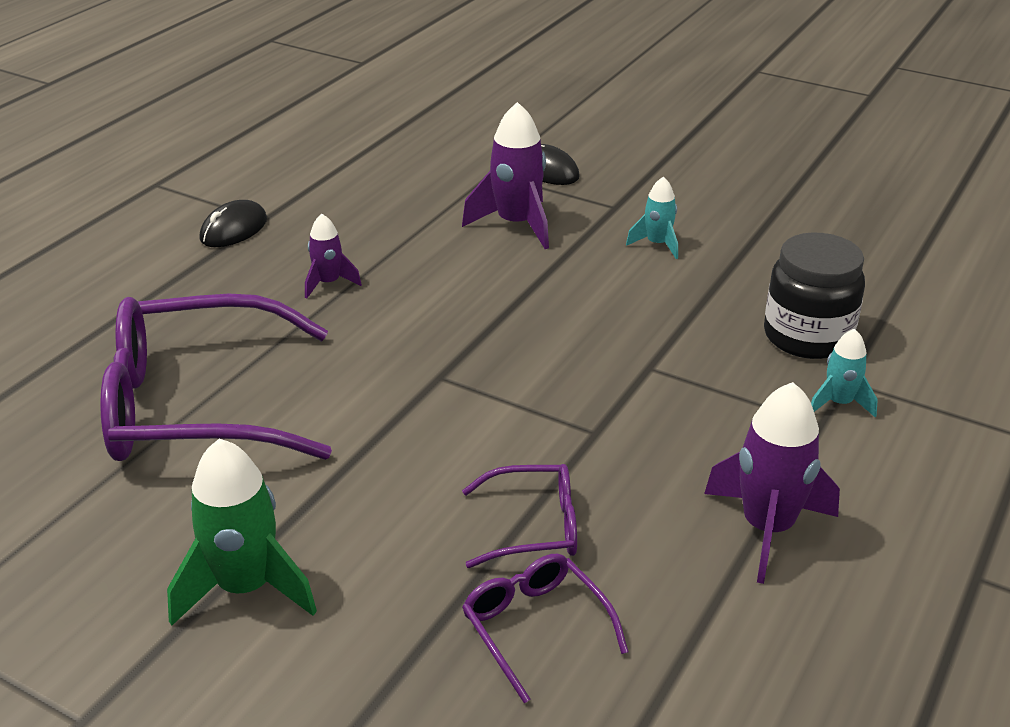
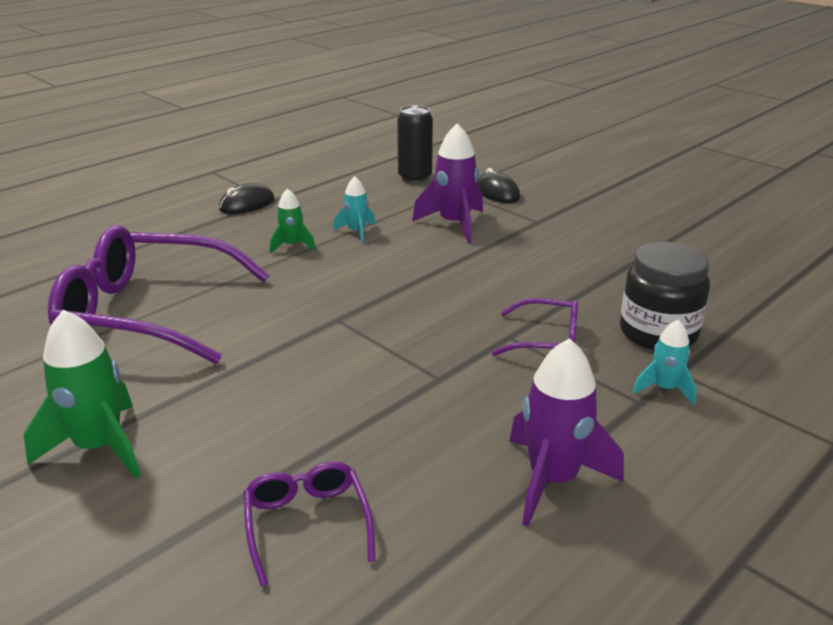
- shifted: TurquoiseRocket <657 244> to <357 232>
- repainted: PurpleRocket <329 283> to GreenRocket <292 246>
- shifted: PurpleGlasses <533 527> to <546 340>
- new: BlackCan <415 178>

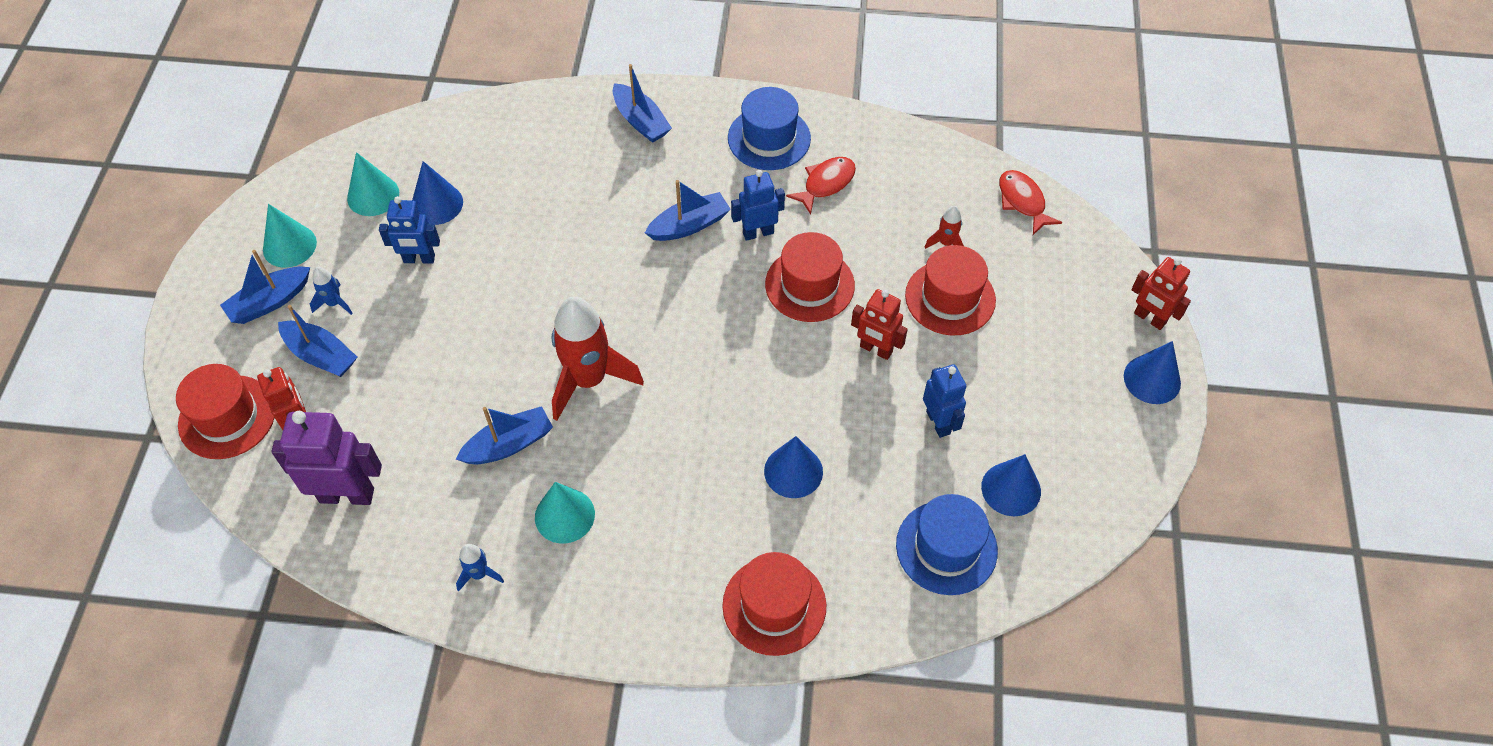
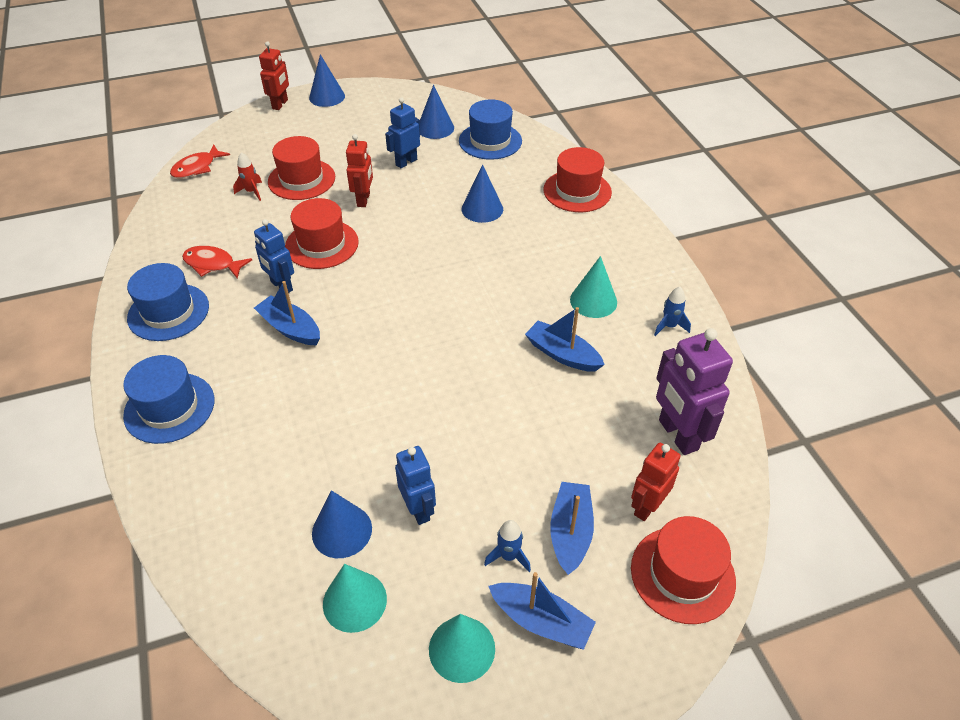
- swapped: BlueBoat <641 121> to BlueHat <169 408>
- gone: RedRocket <589 380>

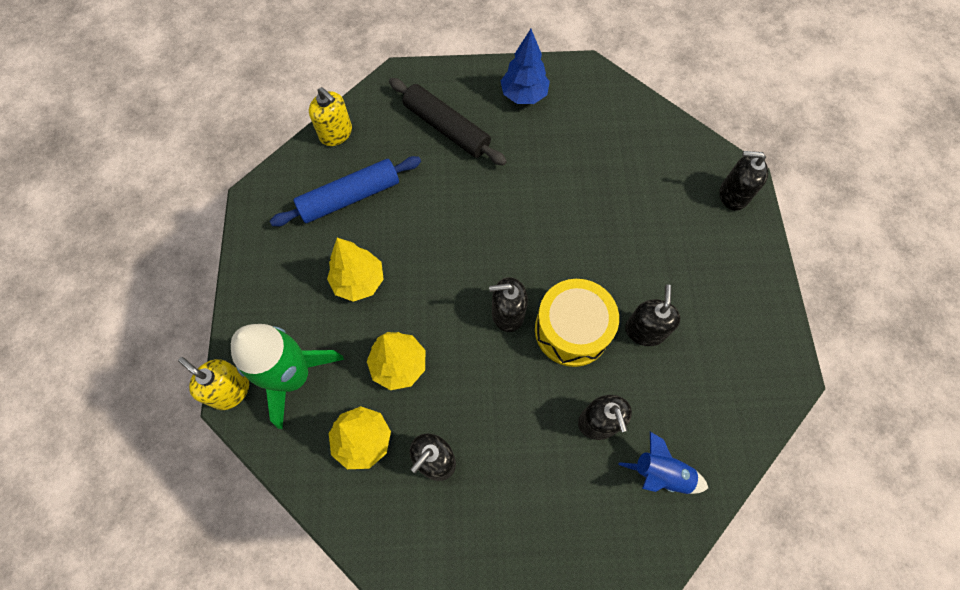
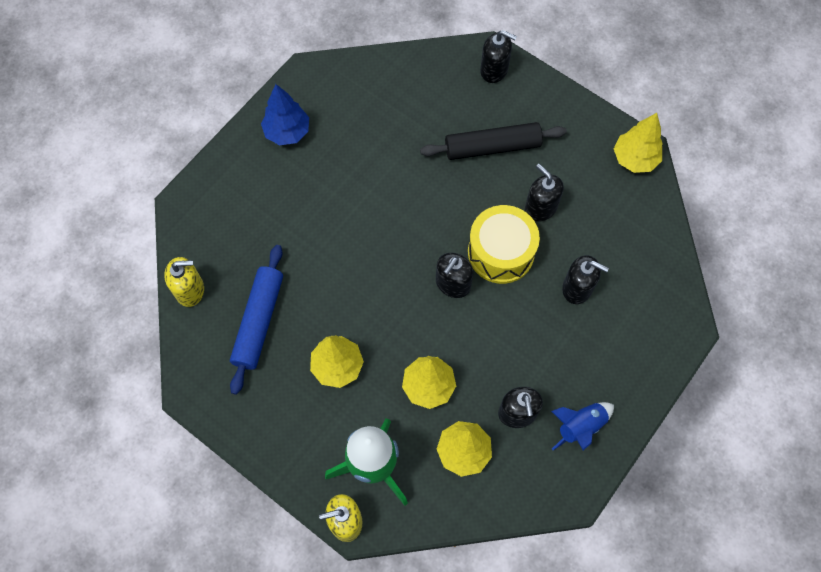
- shifted: BlackRollingPin <447 128> to <492 147>
- rotated: BlackSoapDispenser <733 195> = <494 70> 120 degrees counterclockwise
- shifted: BlueRocket <661 473> to <580 426>
- new: YellowTree <634 159>

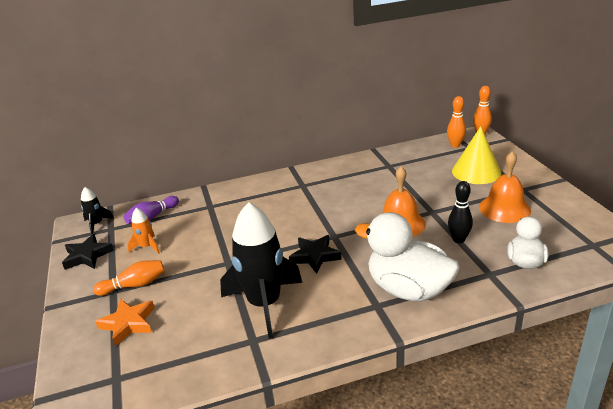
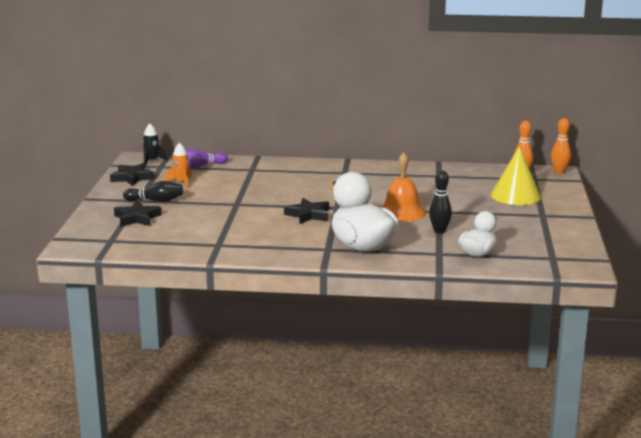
- gone: OrangeBell <504 208>
- gone: BlackRocket <264 304>
- repainted: OrangeBowlingPin <134 285> to BlackBowlingPin <156 201>
- repainted: OrangeStar <128 324> to BlackStar <137 218>

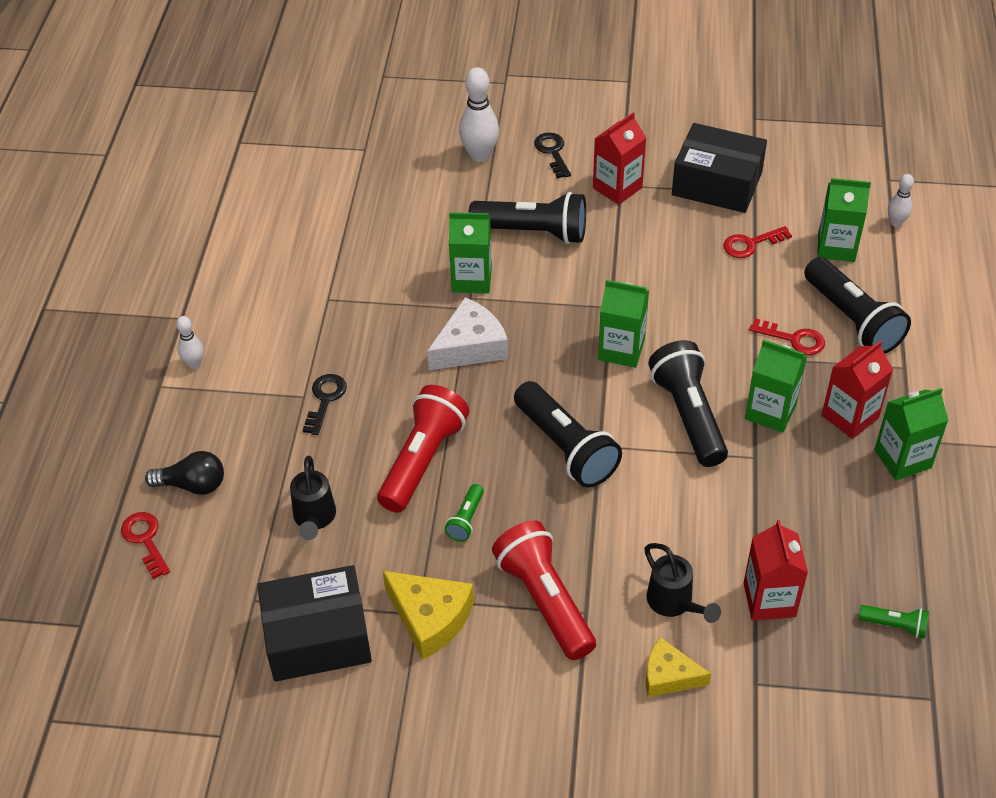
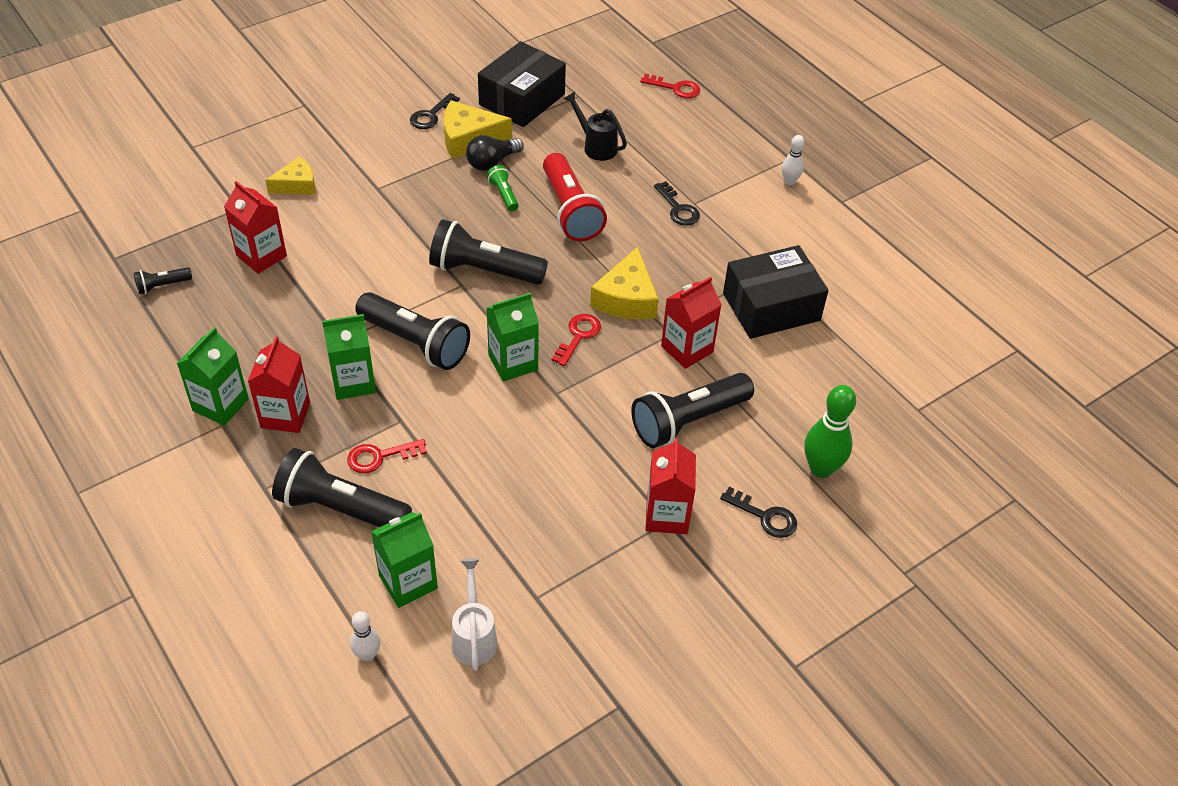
- repainted: WhiteBowlingPin <480 155> to GreenBowlingPin <821 468>
- shifted: BlackBox <717 183> to <771 307>
- repainted: GreenCarton <471 279> to RedCarton <687 349>
- shifted: RedKey <751 244> to <578 336>
- repainted: WhiteCheese <470 346> to YellowCheese <627 298>
- shifted: BlackLightBulb <193 485> to <492 162>
- gone: RedFlashlight <545 600>
- gone: BlackWateringCan <674 604>
- repainted: GreenFlashlight <895 625> to BlackFlashlight <162 286>
- new: BlackKey <431 115>
- new: WhiteWateringCan <474 636>

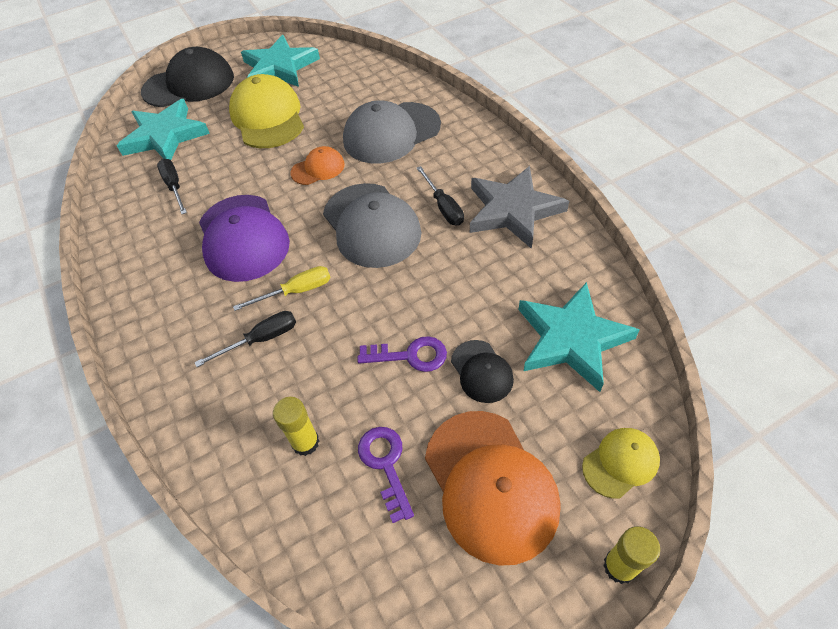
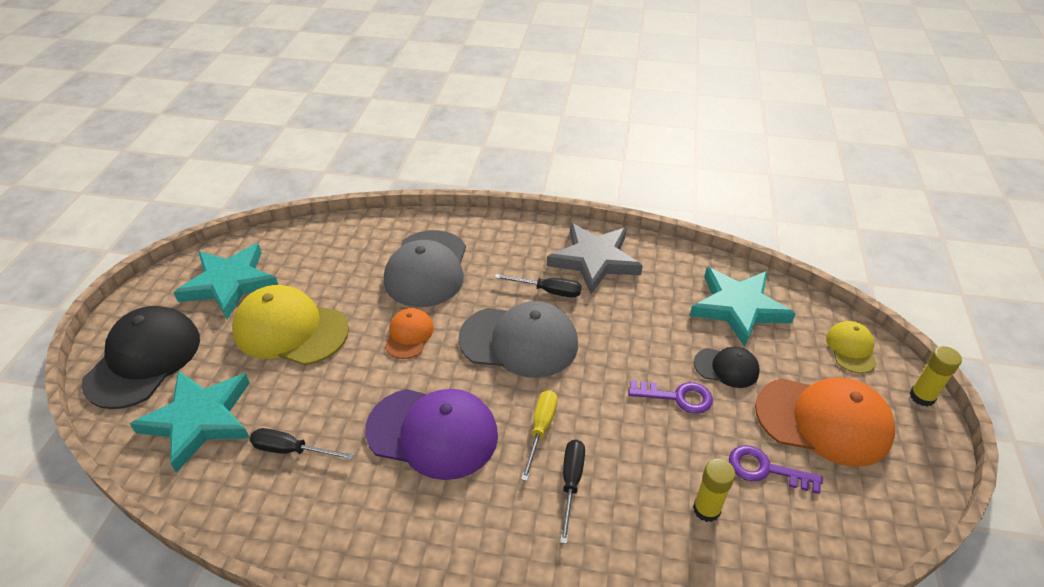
- rotated: PurpleKey <410 355> = <677 397> 60 degrees clockwise

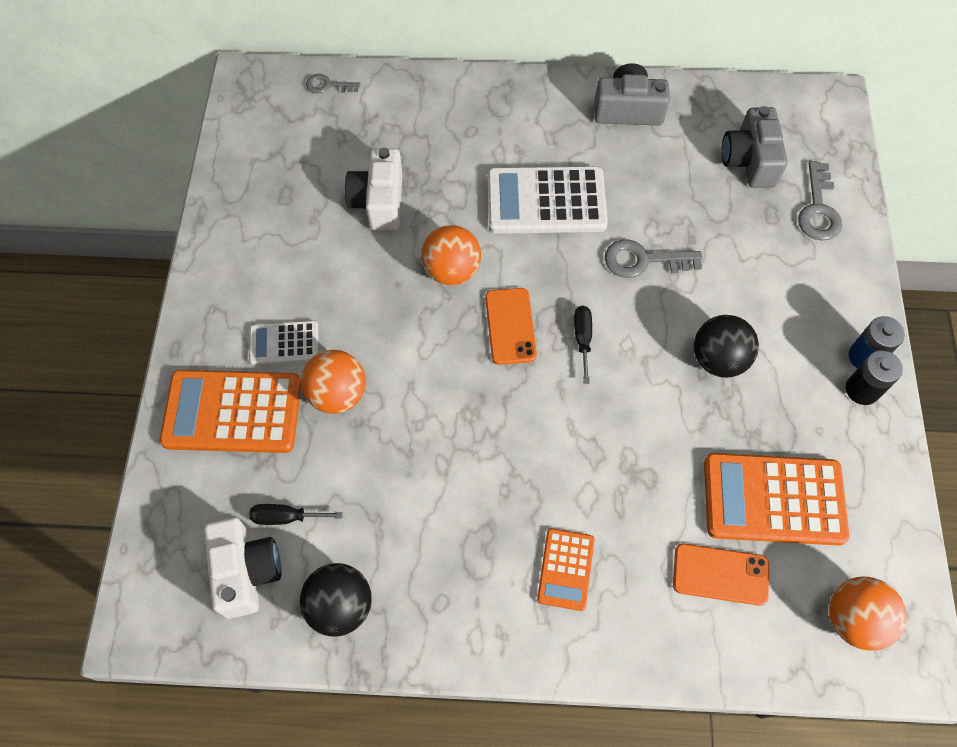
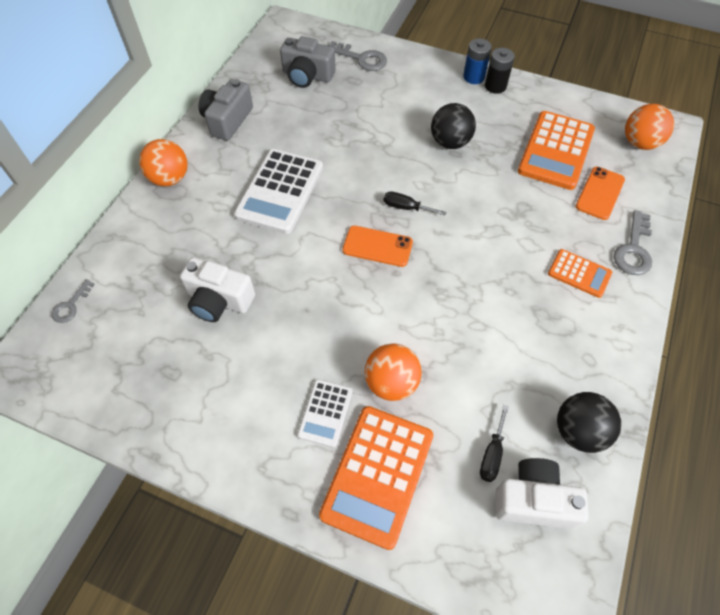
- shifted: OrangeBall <452 271> to <170 178>
- shifted: GreyKey <644 260> to <633 249>

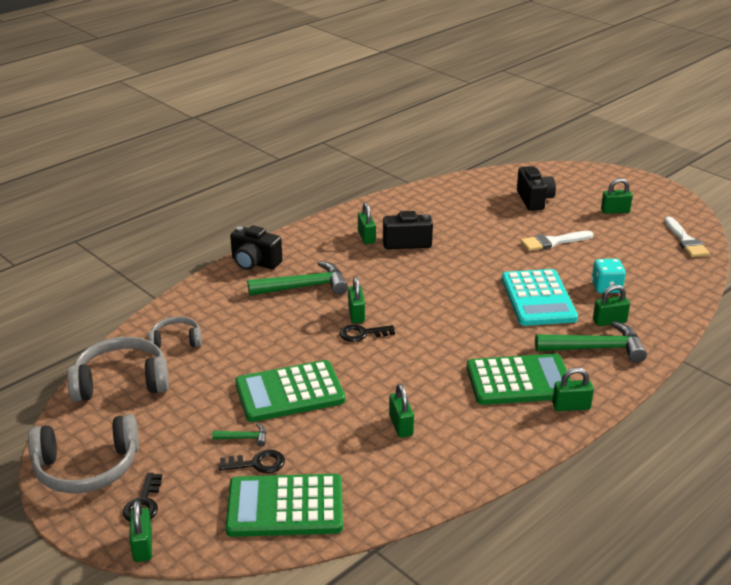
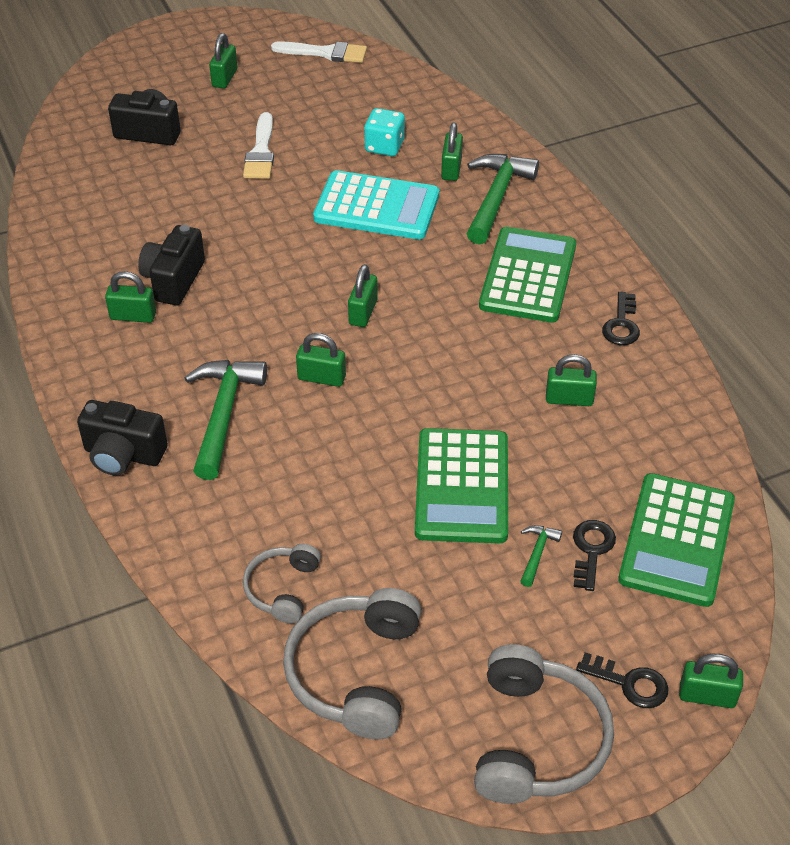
- rotated: BlackCamera <255 263> = <123 455> 60 degrees clockwise
- shifted: BlackKey <362 334> to <621 325>
- shifted: GreenPadlock <571 406> to <363 312>

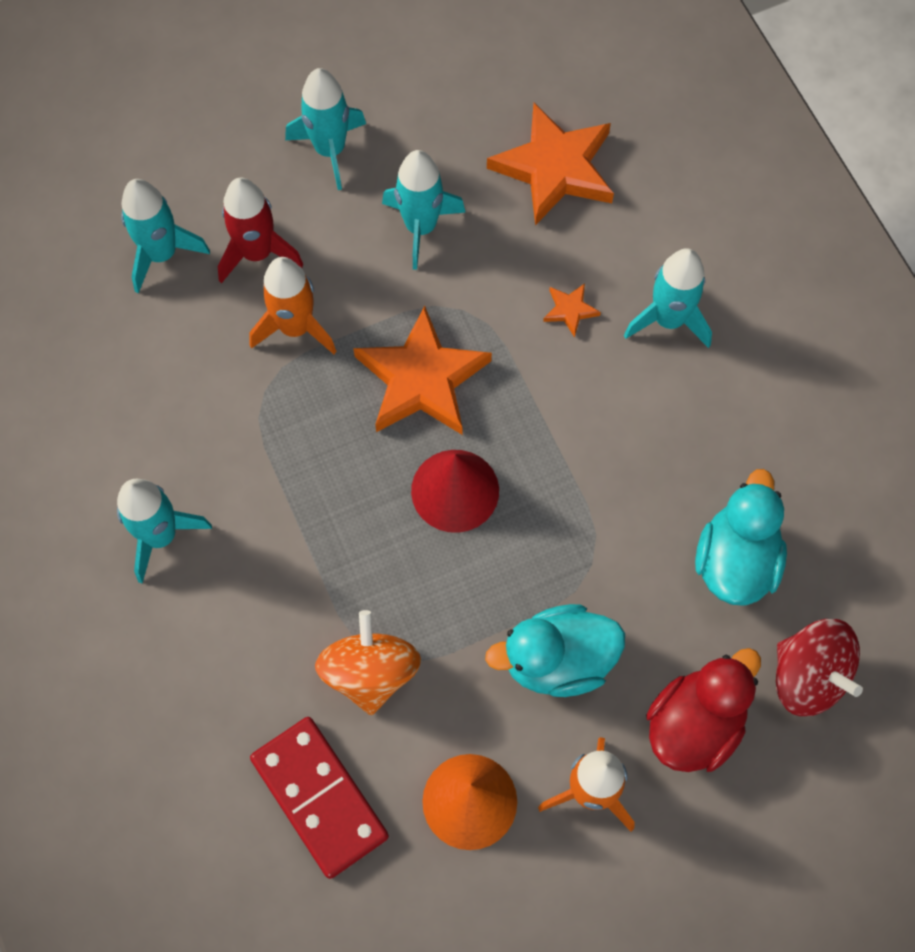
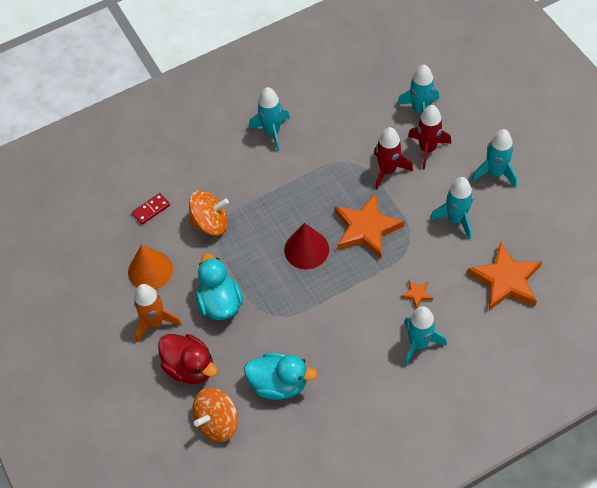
- repainted: OrangeRocket <295 327> to RedRocket <387 170>
- repainted: RedSpinningTop <808 676> to OrangeSpinningTop <217 422>
- scaled: RedDomino <319 798> = <151 209> x0.52

